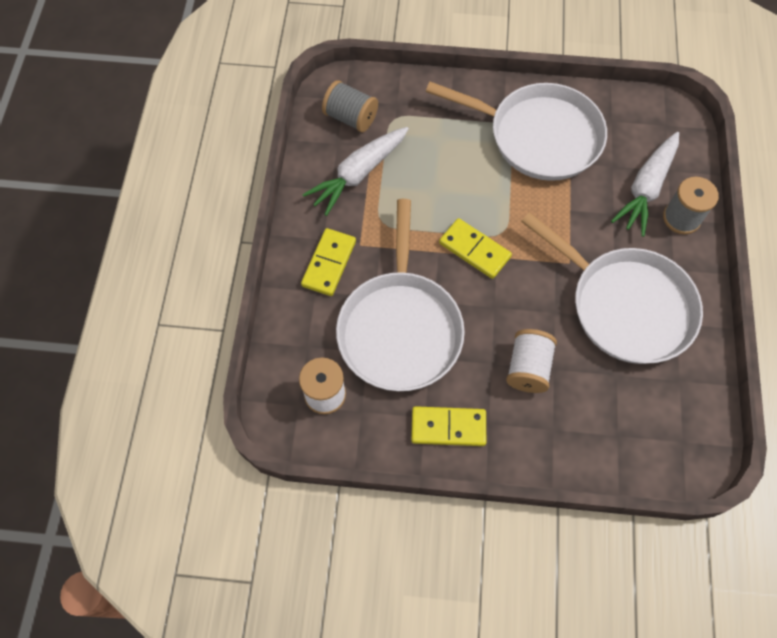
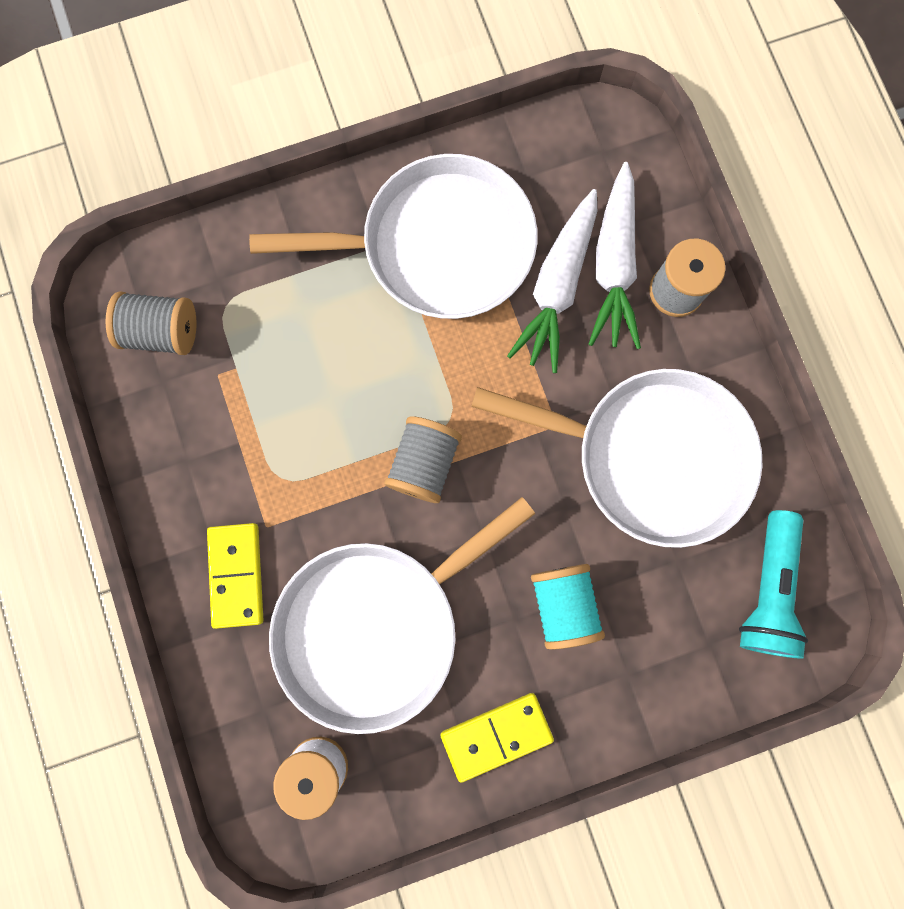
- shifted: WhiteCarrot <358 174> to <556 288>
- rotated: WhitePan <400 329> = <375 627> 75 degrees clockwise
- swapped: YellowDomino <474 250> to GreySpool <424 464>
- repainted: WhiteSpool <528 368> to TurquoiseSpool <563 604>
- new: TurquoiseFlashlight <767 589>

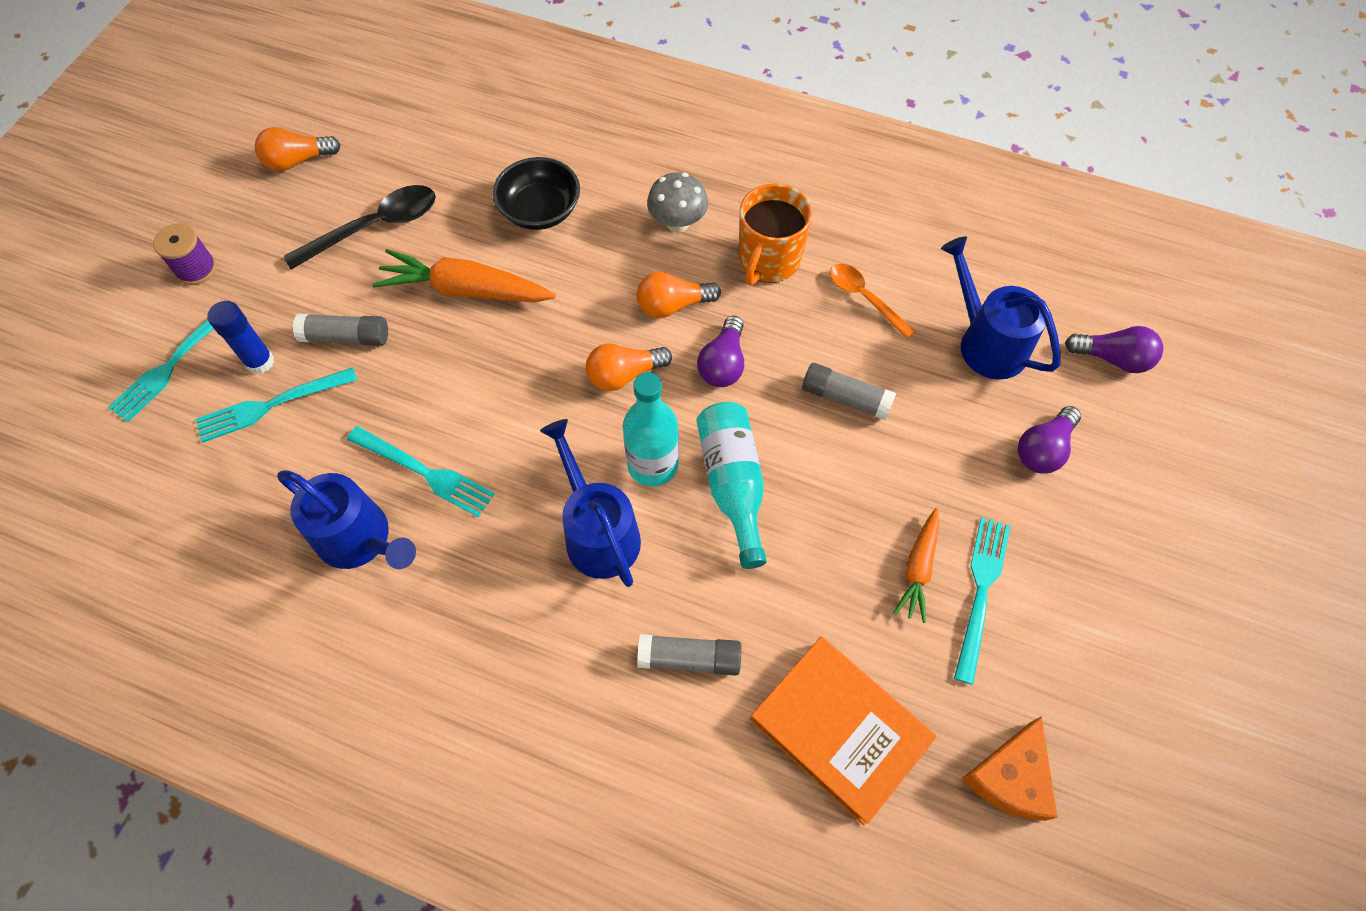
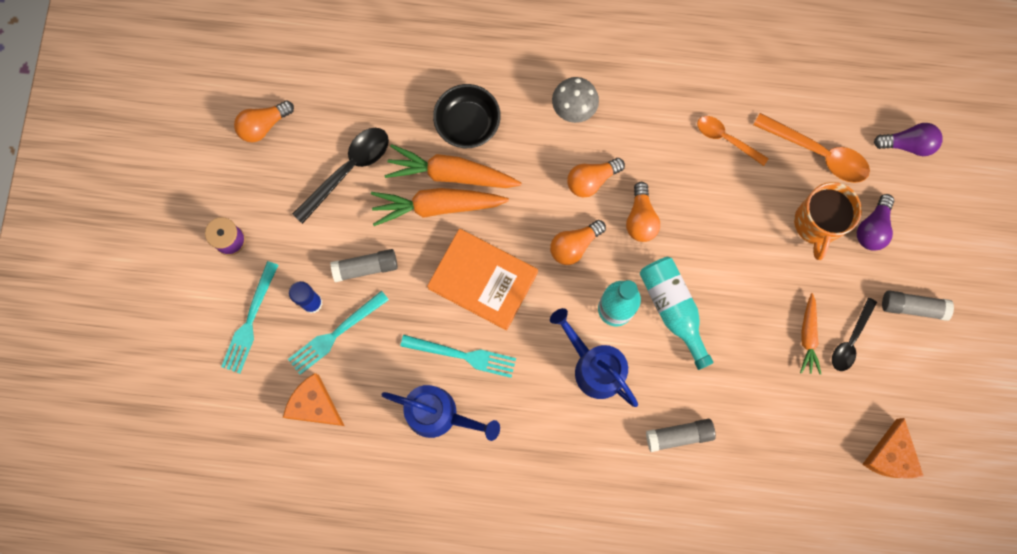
- shifted: OrangeMug <768 260> to <817 224>
- swapped: BlueWateringCan <985 342> to OrangeSpoon <818 153>
- repainted: PurpleLightBulb <723 363> to OrangeLightBulb <640 218>
- shifted: GreyGlueStick <845 398> to <912 307>
- swapped: TurquoiseFork <981 590> to BlackSpoon <850 340>
- shifted: OrangeBook <840 729> to <483 280>
- new: OrangeCarrot <451 174>
- new: OrangeCheese <314 405>

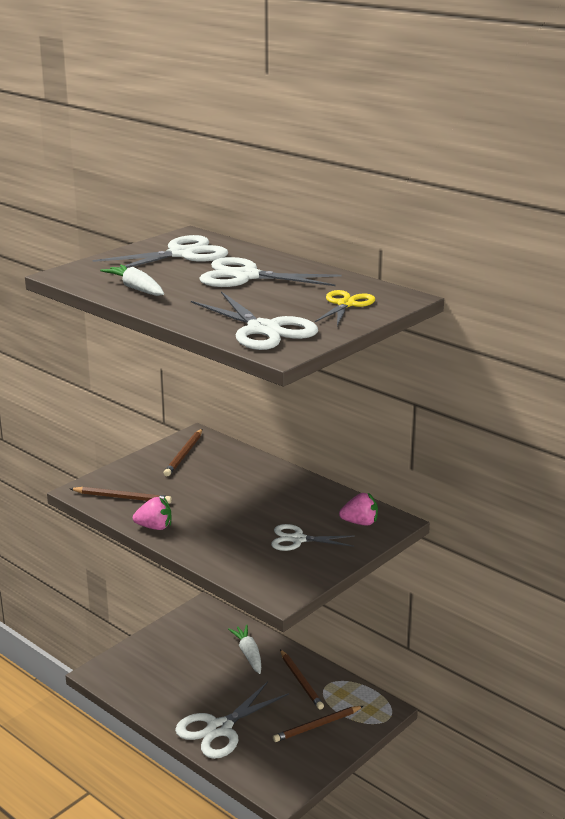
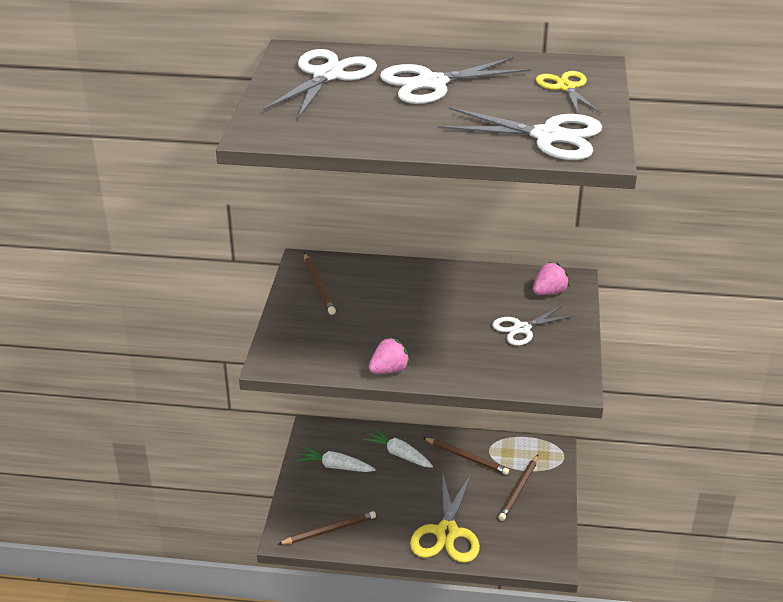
- shifted: WhiteCarrot <136 288> to <335 466>
- shifted: BrownPencil <122 498> to <329 530>
- repainted: WhiteScissors <219 729> to YellowScissors <446 533>

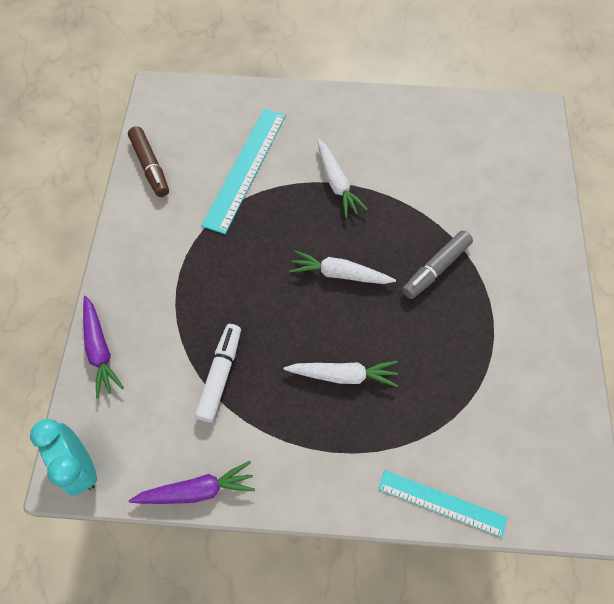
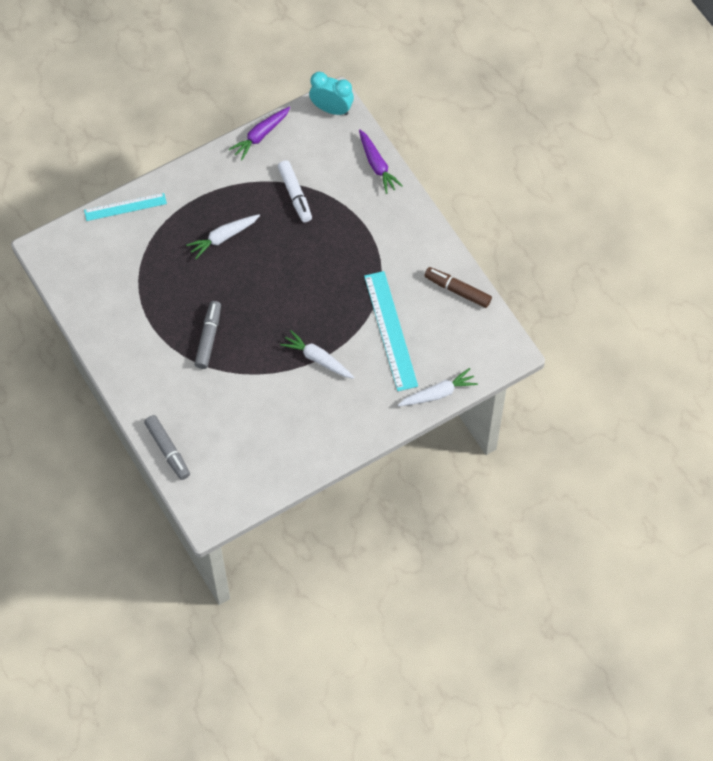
- shifted: WhiteCarrot <340 274> to <438 393>
- rotated: PurpleCarrot <100 349> = <377 165> 150 degrees counterclockwise
- new: GreyMarker <168 450>

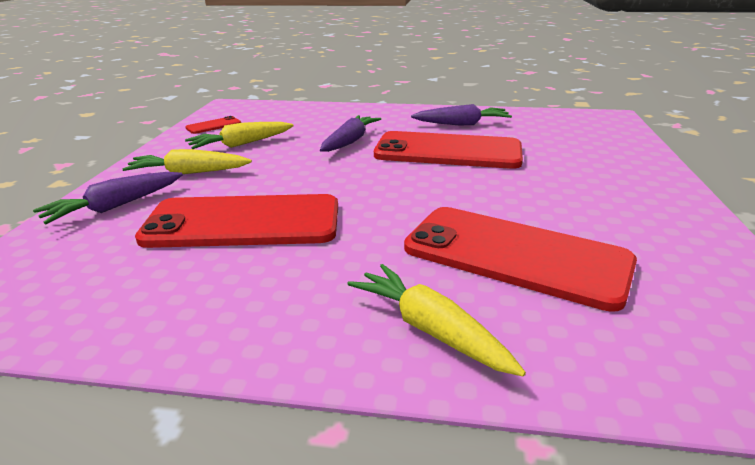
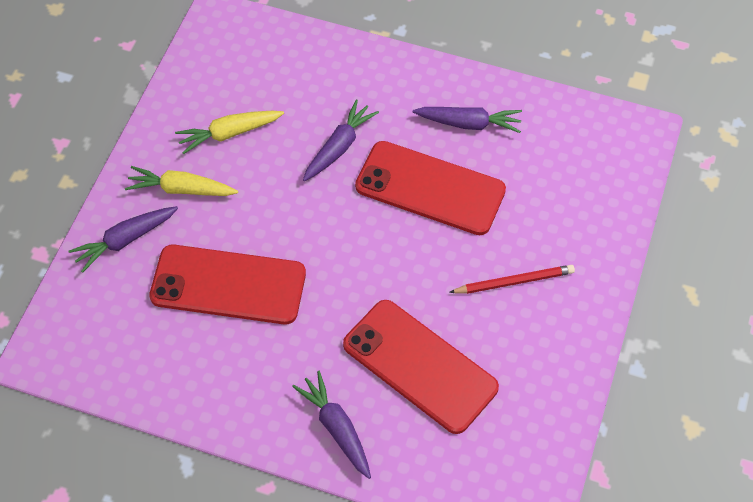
- gone: RedPhone <213 126>
- repainted: YellowCarrot <430 329> to PurpleCarrot <336 428>
- new: RedPencil <514 281>

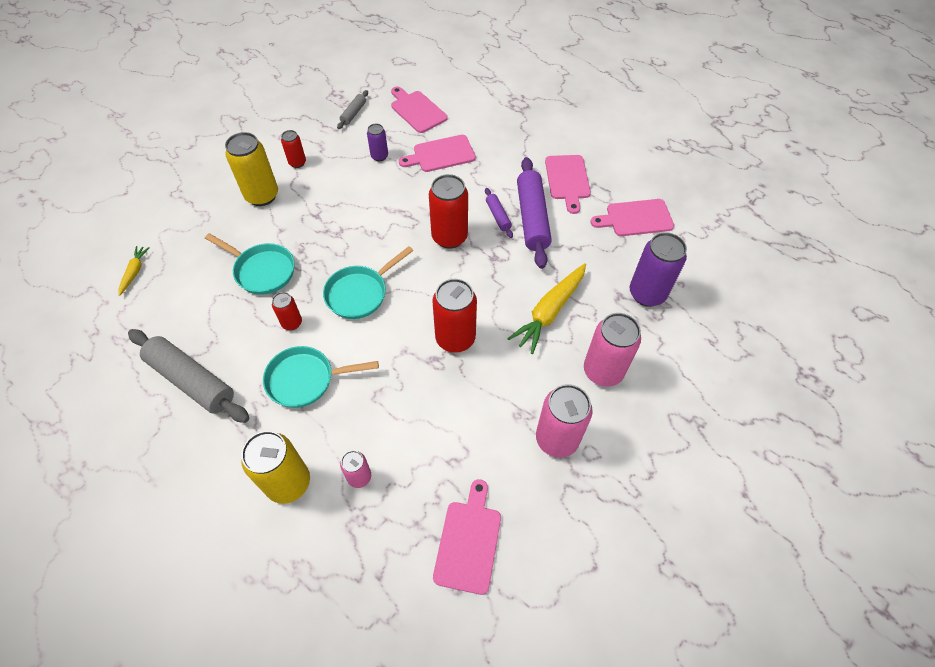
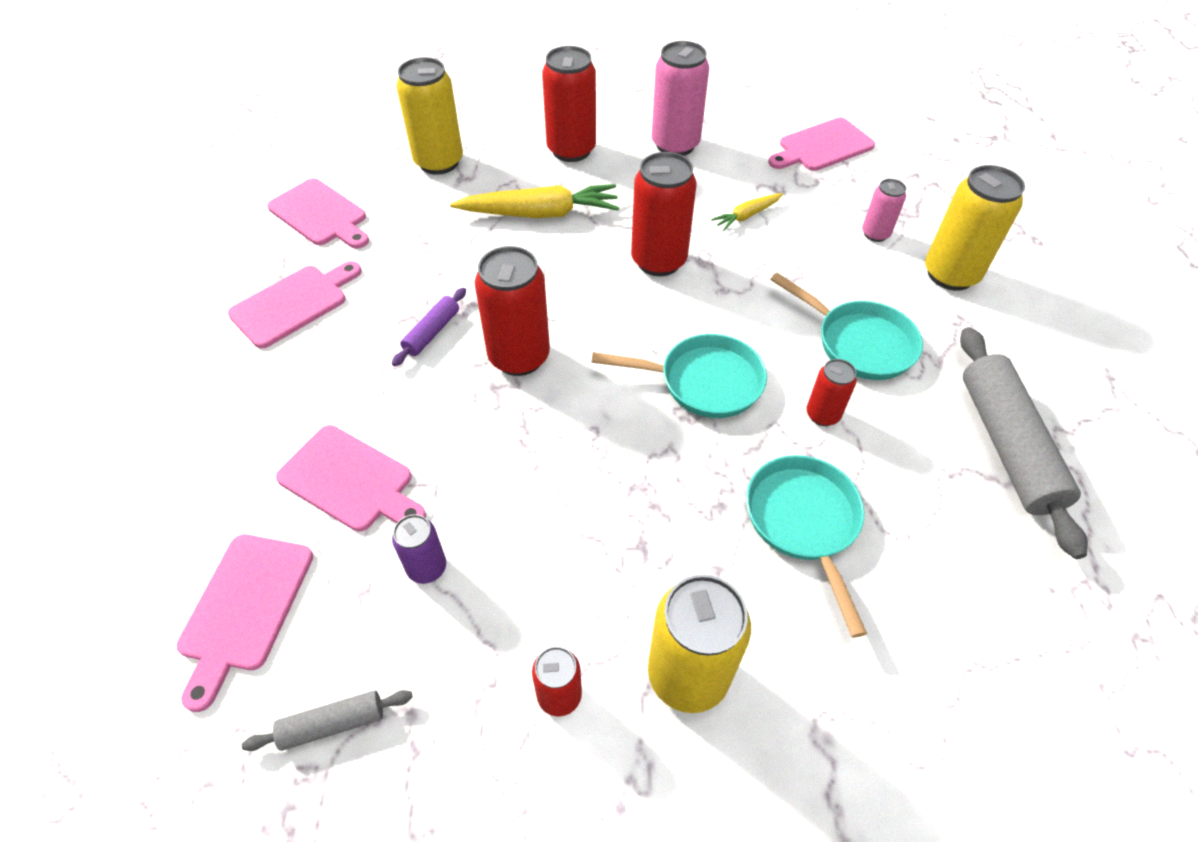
- gone: PurpleRollingPin <532 218>
- repainted: PurpleCan <647 294> to YellowCan <439 162>
- shifted: YellowCarrot <134 272> to <747 216>
- repainted: PinkCan <603 371> to RedCan <571 150>

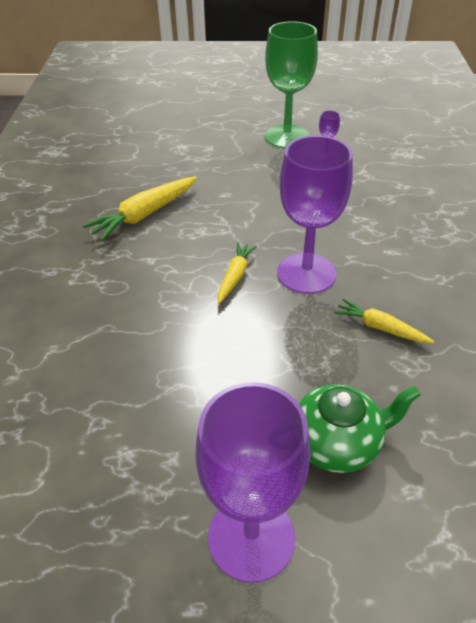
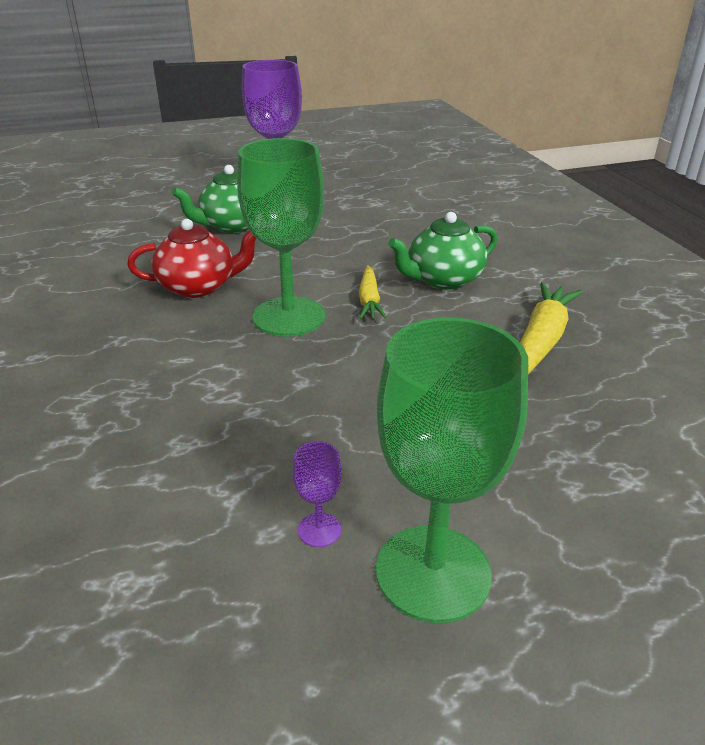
- repainted: PurpleGoblet <306 273> to GreenGoblet <289 317>
- swapped: YellowCarrot <380 328> to RedTeapot <199 287>
- new: GreenTeapot <443 280>

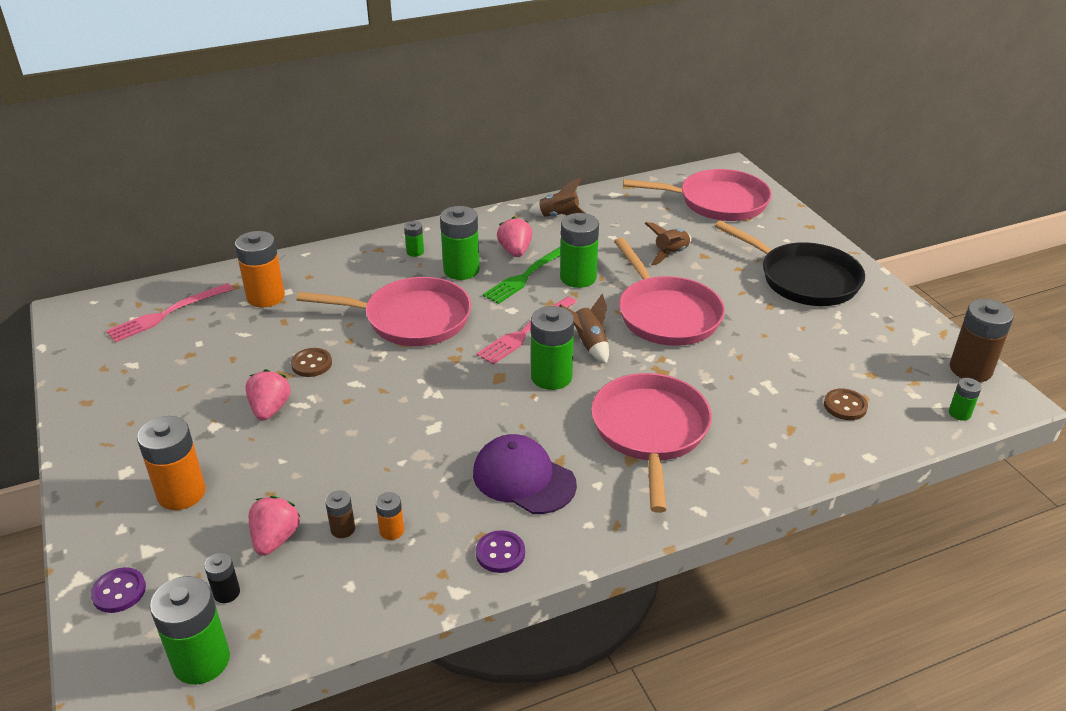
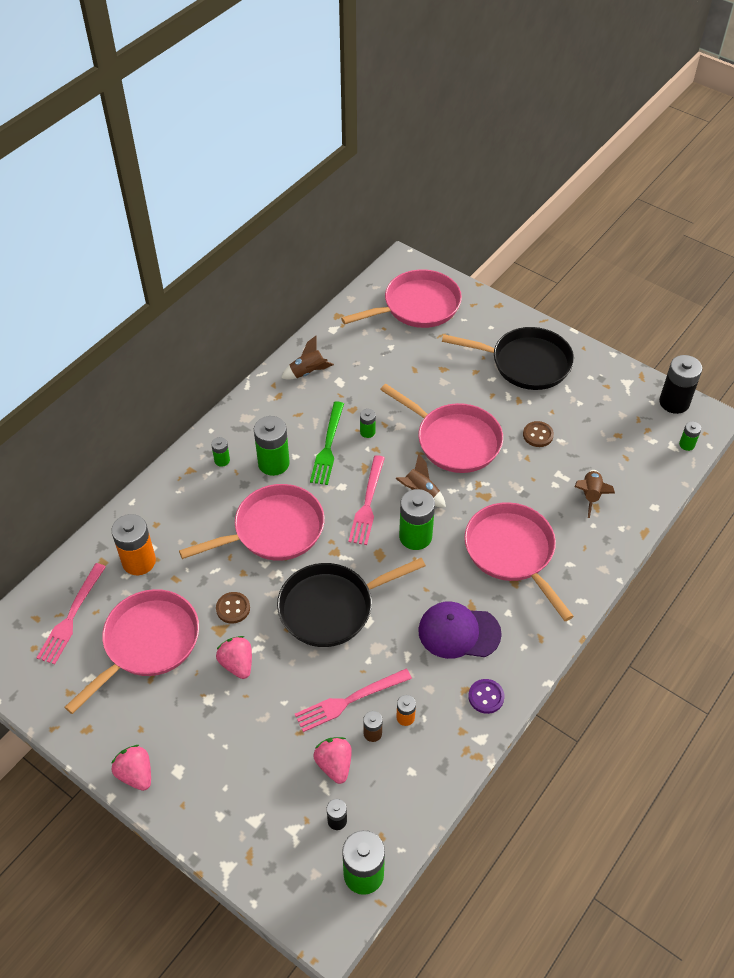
- scaled: GreenBattery <578 278> = <367 432> x0.50
- shifted: PinkStrawberry <515 251> to <136 774>
- shifted: BrownRocket <670 254> to <590 495>
- repainted: BrownBattery <970 369> to BlackBattery <674 402>
- shifted: BrownButton <845 406> to <538 435>
- gone: OrangeBattery <181 493>
- gone: PurpleButton <119 591>
- new: BlackPan <331 607>
- new: PinkPan <148 643>
- new: PinkFork <350 700>

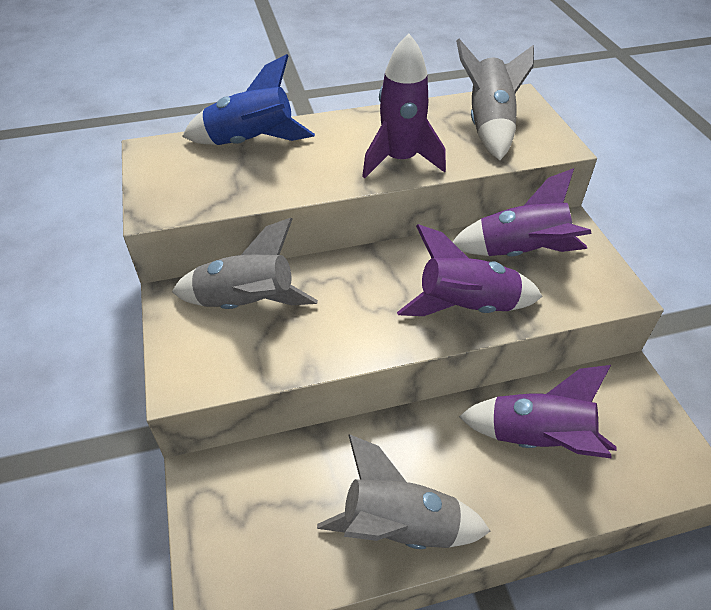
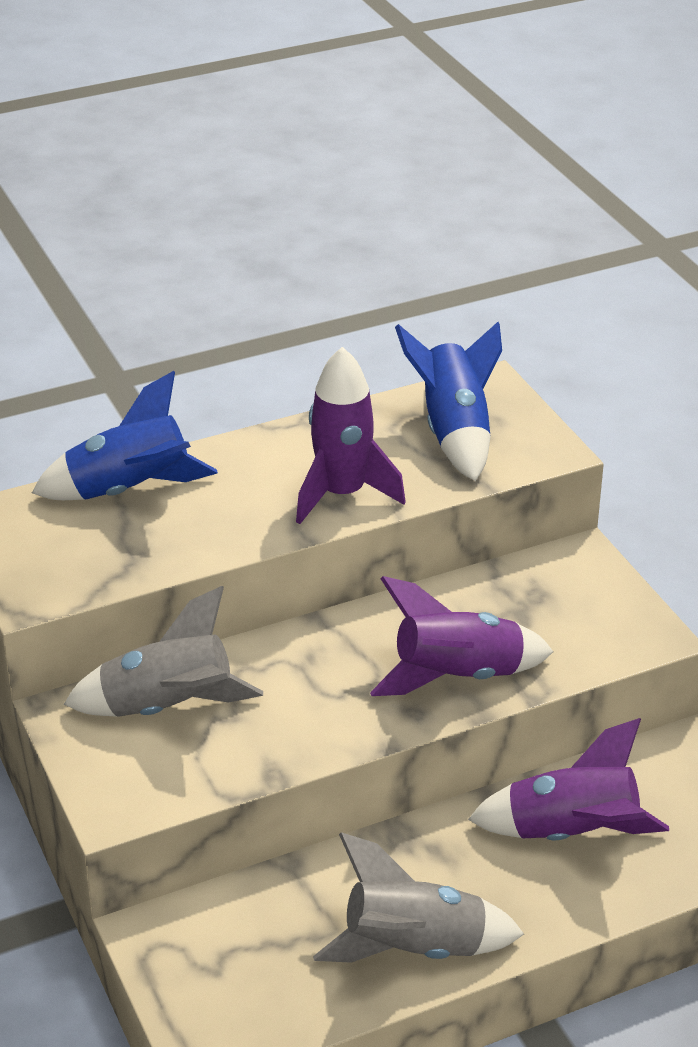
- repainted: GreyRocket <489 126> to BlueRocket <455 432>
- gone: PurpleRocket <520 252>

